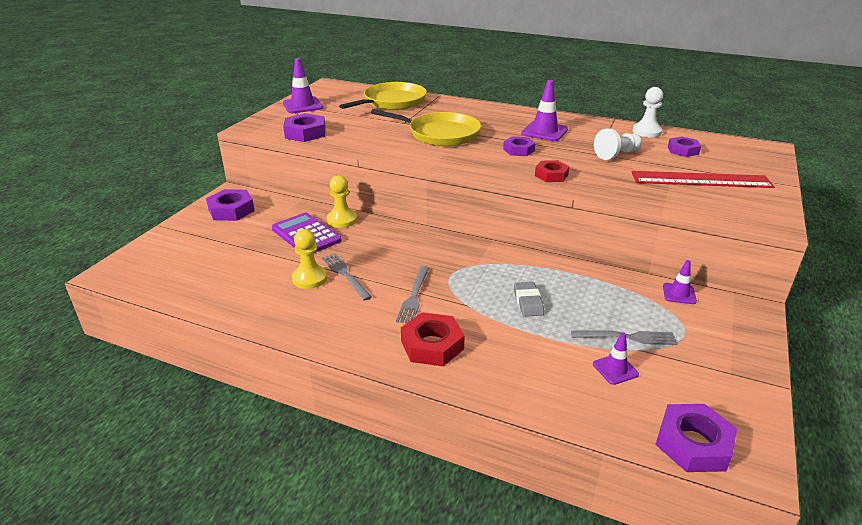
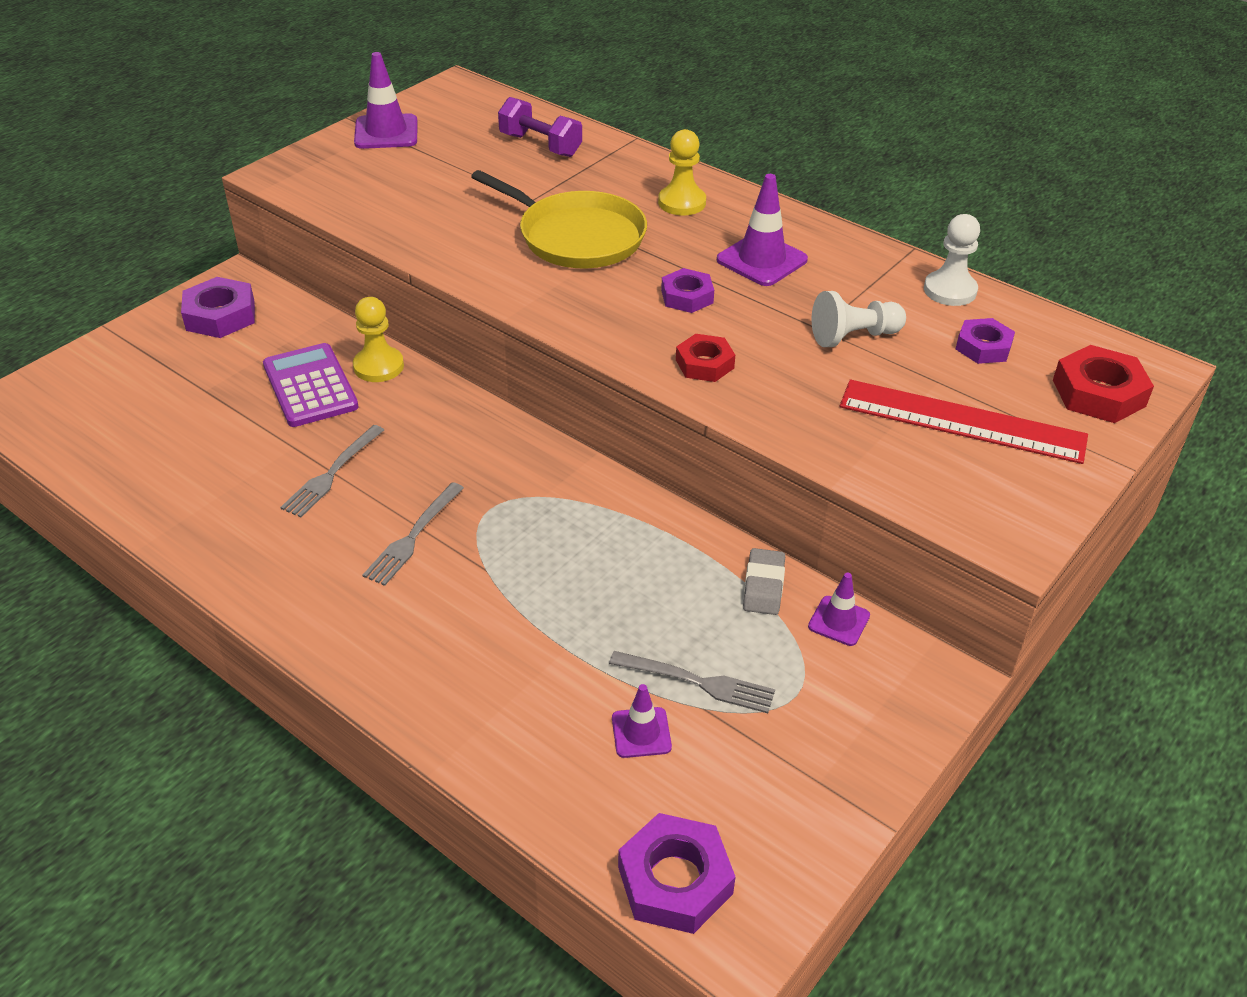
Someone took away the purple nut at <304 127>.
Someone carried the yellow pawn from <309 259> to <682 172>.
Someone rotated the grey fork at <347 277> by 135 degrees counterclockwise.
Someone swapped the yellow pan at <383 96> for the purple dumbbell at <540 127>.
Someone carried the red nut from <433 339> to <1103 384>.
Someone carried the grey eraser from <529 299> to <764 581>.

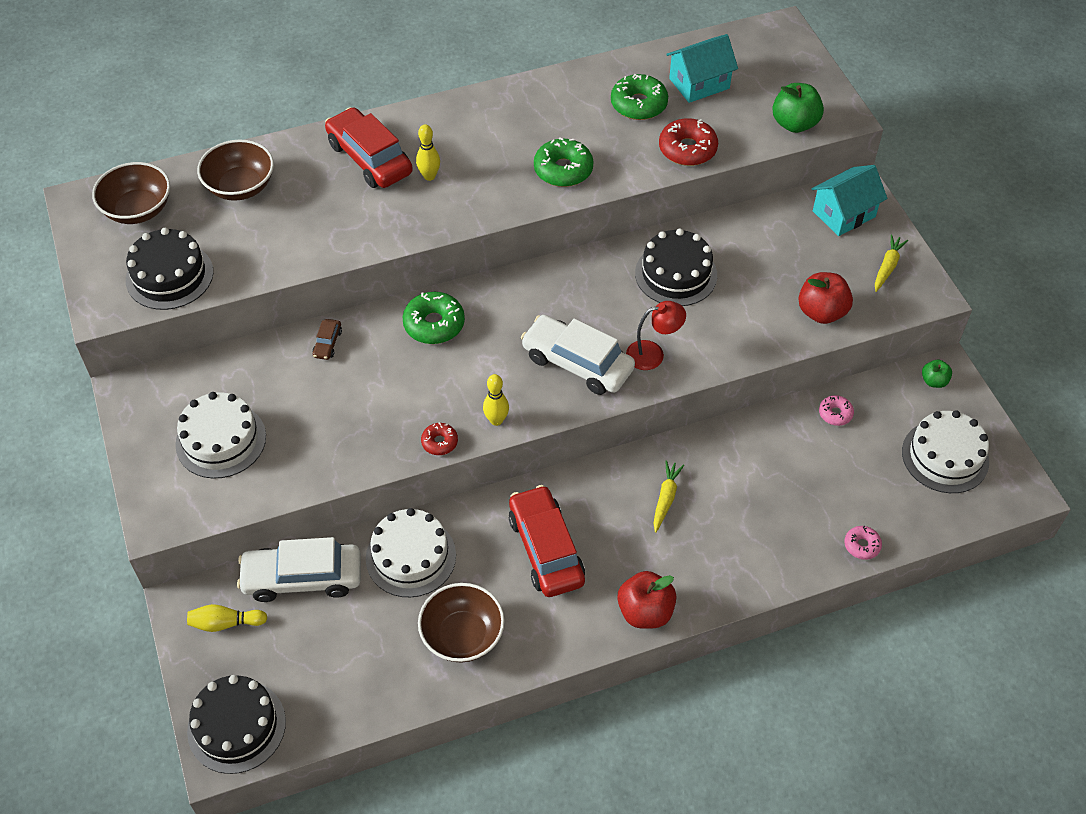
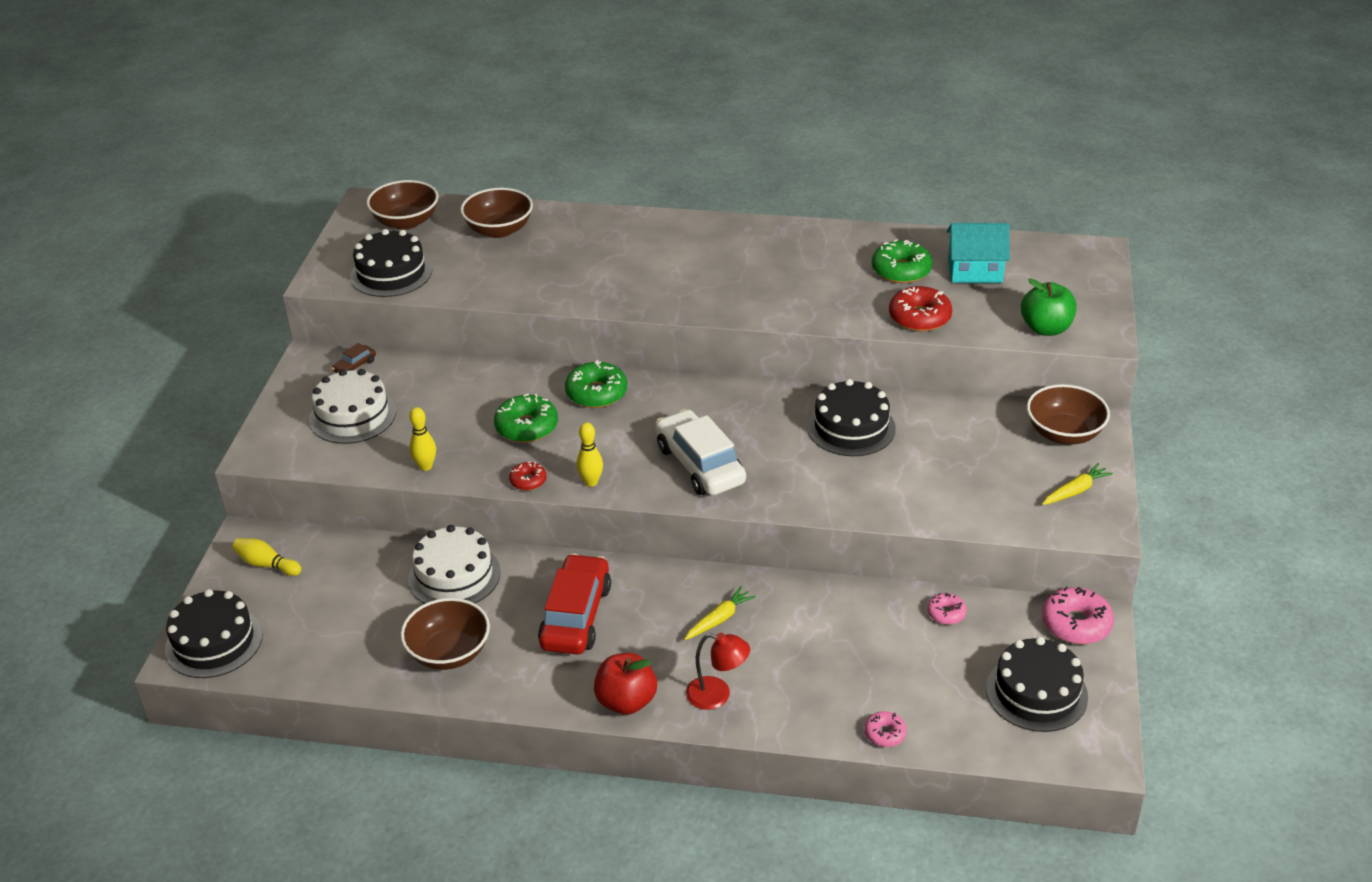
Someone took away the white car at <299 569>.
Someone carried the brown car from <327 339> to <354 358>.
Someone took away the red car at <369 147>.
Someone carried the yellow bowling pin from <428 152> to <422 439>.
Someone carried the green donut from <563 162> to <526 418>.
Someone carried the red lamp from <656 335> to <718 671>.
Someone took away the red apple at <825 298>.
Someone swapped the turquoise house at <850 200> for the brown bowl at <1068 414>.
Someone repainted the white cake at <945 451>, which became the black cake at <1037 684>.
Someone swapped the green apple at <937 374> for the pink donut at <1078 615>.

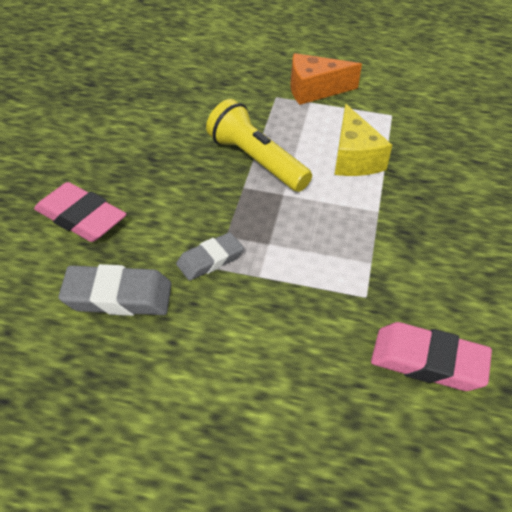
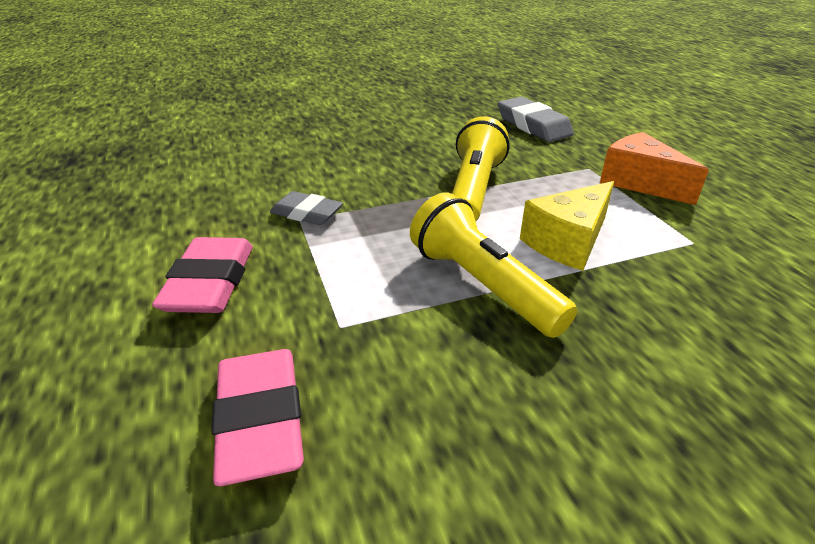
Someone carried the pink eraser from <80 212> to <202 275>.
Someone carried the grey eraser from <115 290> to <536 119>.
Someone put down the yellow flashlight at <493 265>.

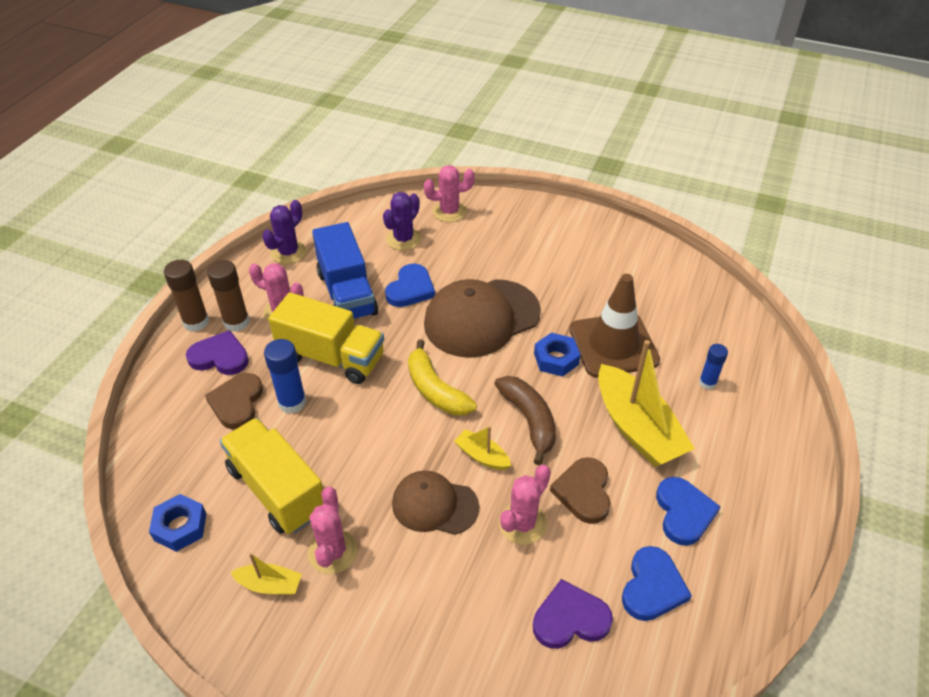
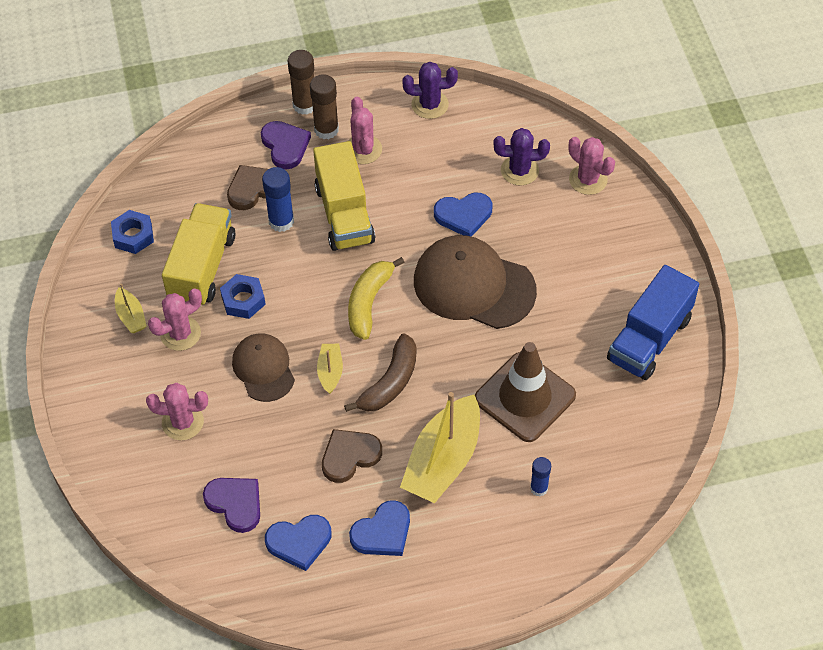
Someone carried the blue truck from <345 270> to <653 322>.
Someone carried the pink cactus from <525 505> to <177 411>.
Someone carried the blue nut from <557 355> to <243 296>.

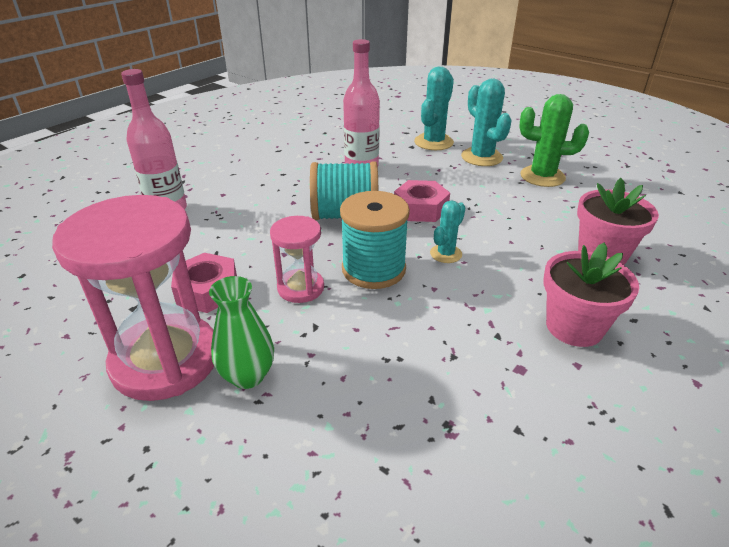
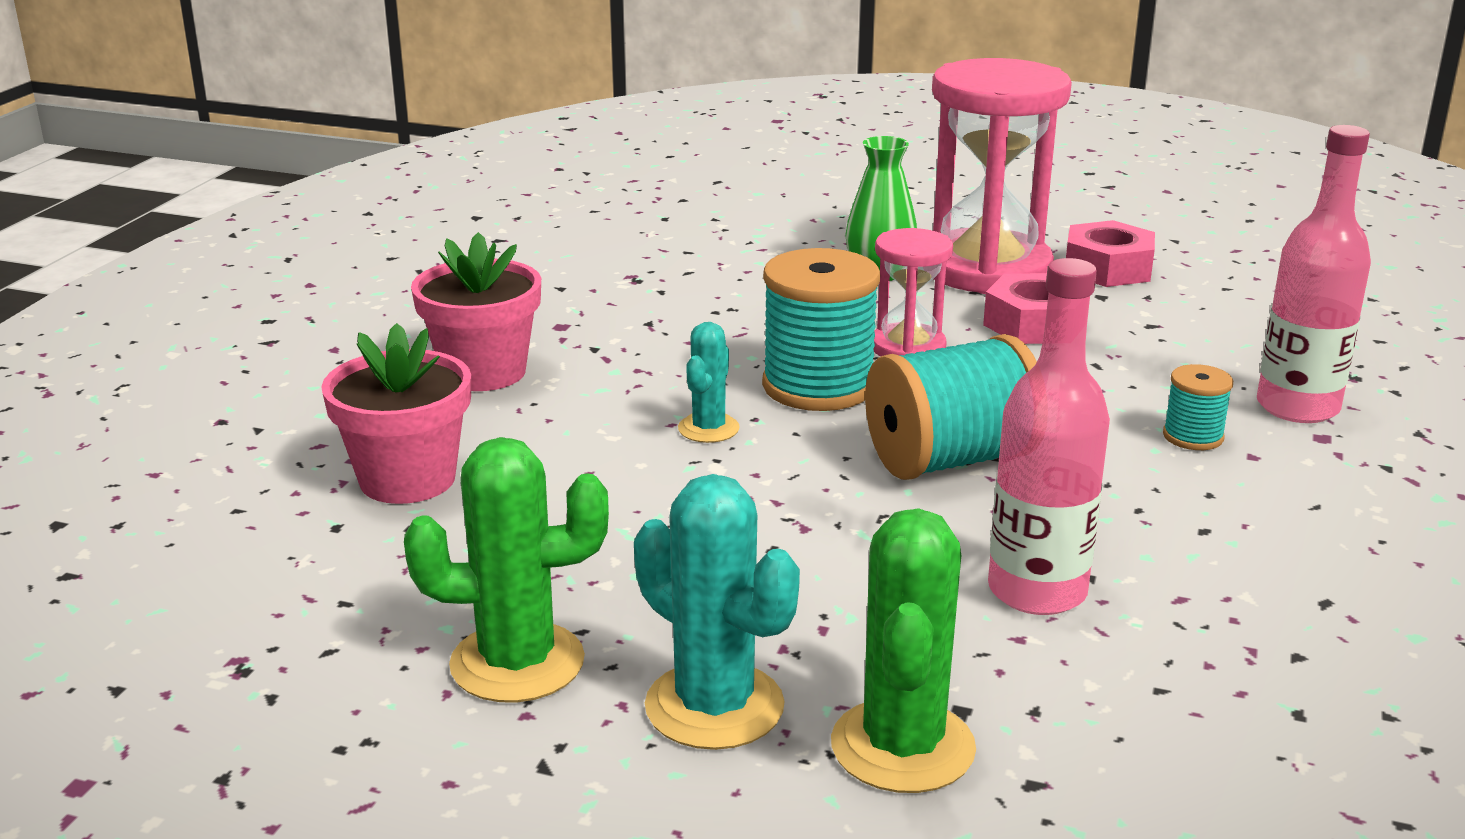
Someone carried the pink nut from <422 201> to <1110 253>.
Someone repainted the turquoise cactus at <434 108>, which became the green cactus at <903 650>.
Someone put down the turquoise spool at <1198 407>.

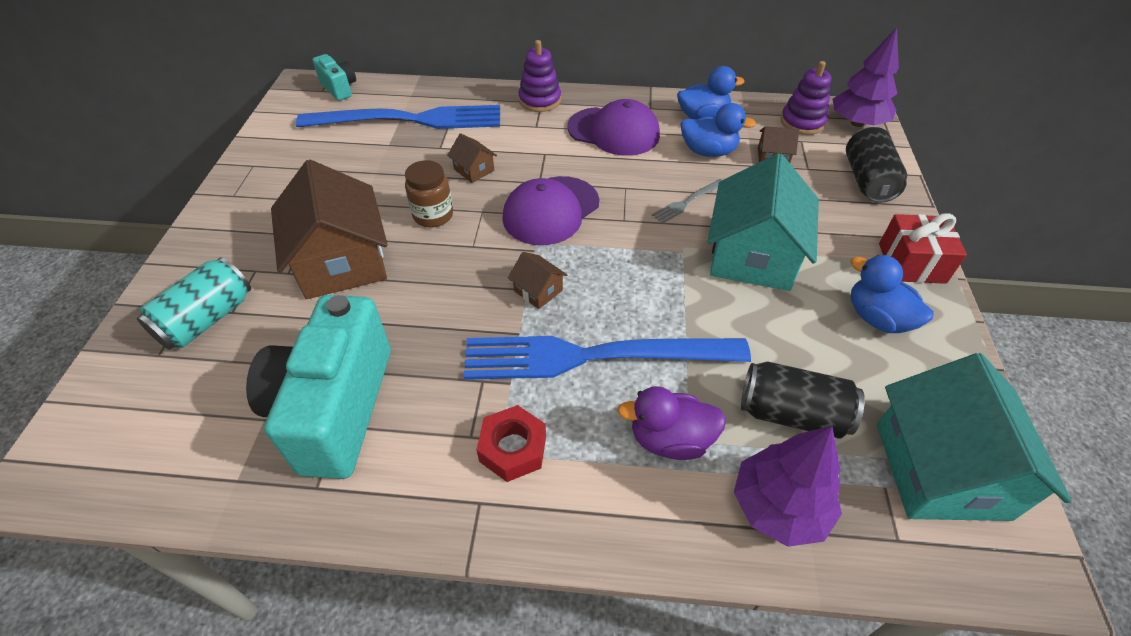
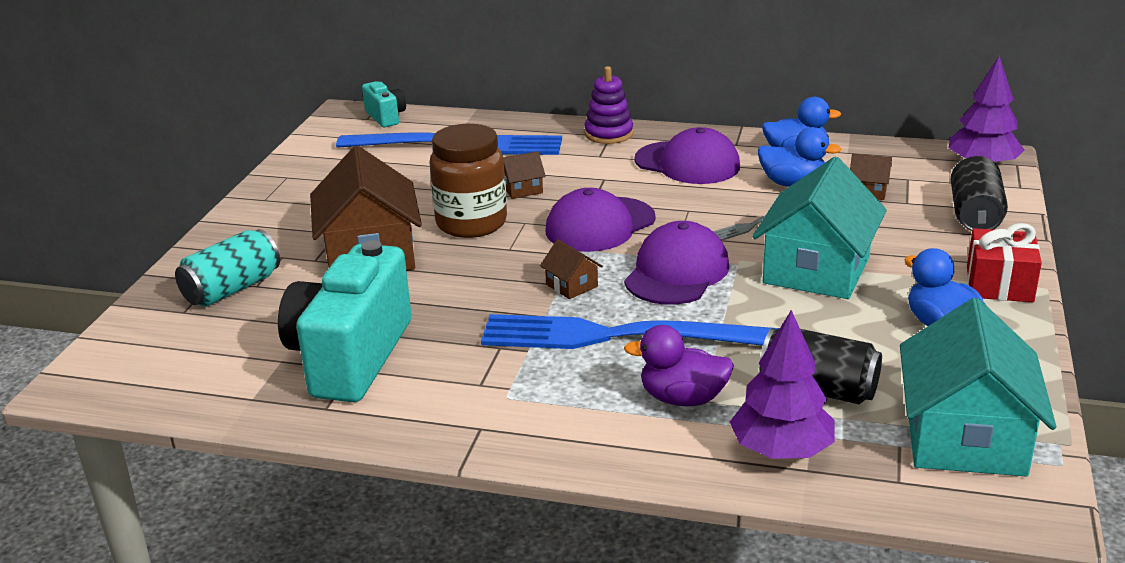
Someone scaled the brown jar at <429 194> by 1.61.
Someone rotated the brown house at <472 158> by 75 degrees counterclockwise.
Someone took away the red nut at <511 443>.
Someone took away the purple stacking toy at <805 98>.
Someone put down the purple cap at <677 263>.

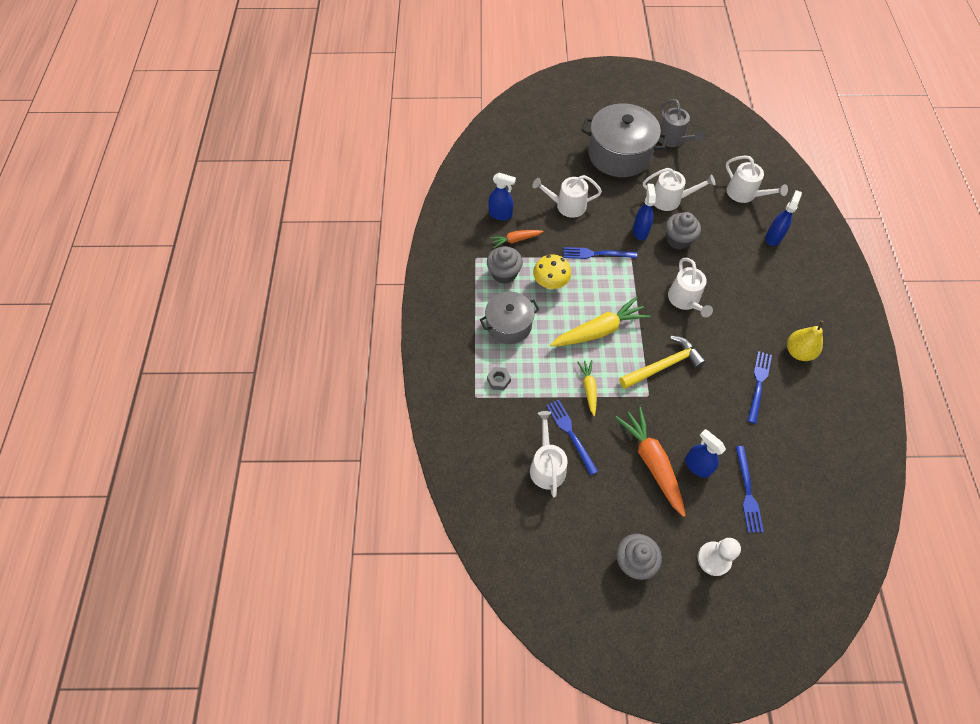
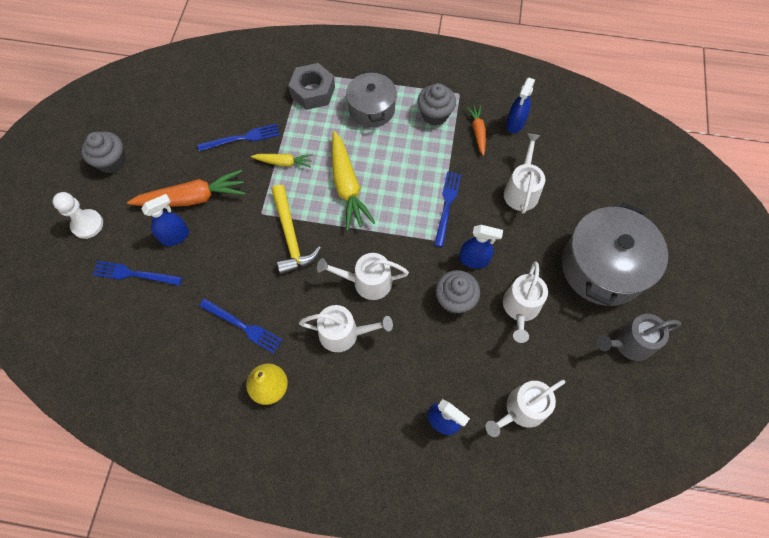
Someone scaled the grey nut at <499 378> by 1.97.
Someone carried the white watering can from <549 454> to <346 328>.
Someone took away the yellow mushroom at <552 272>.

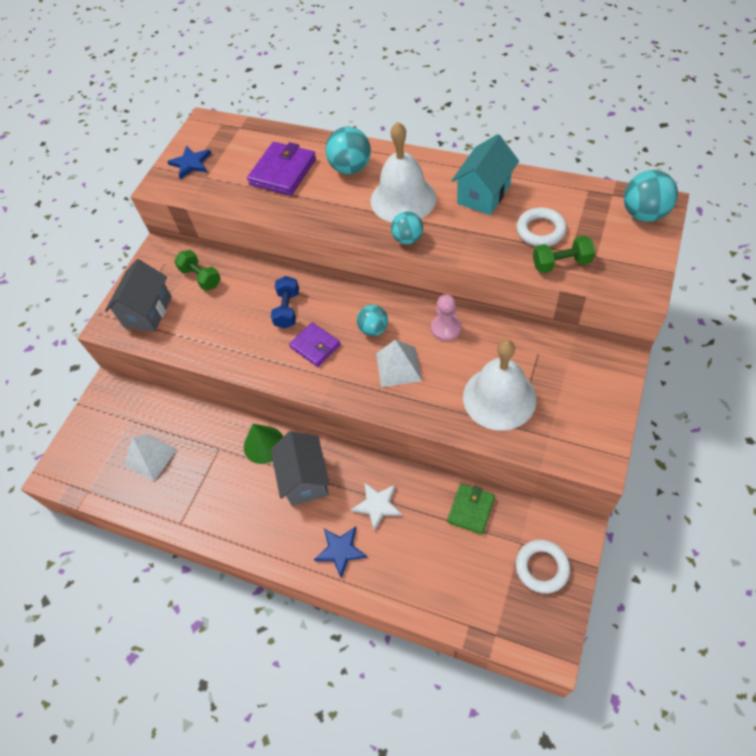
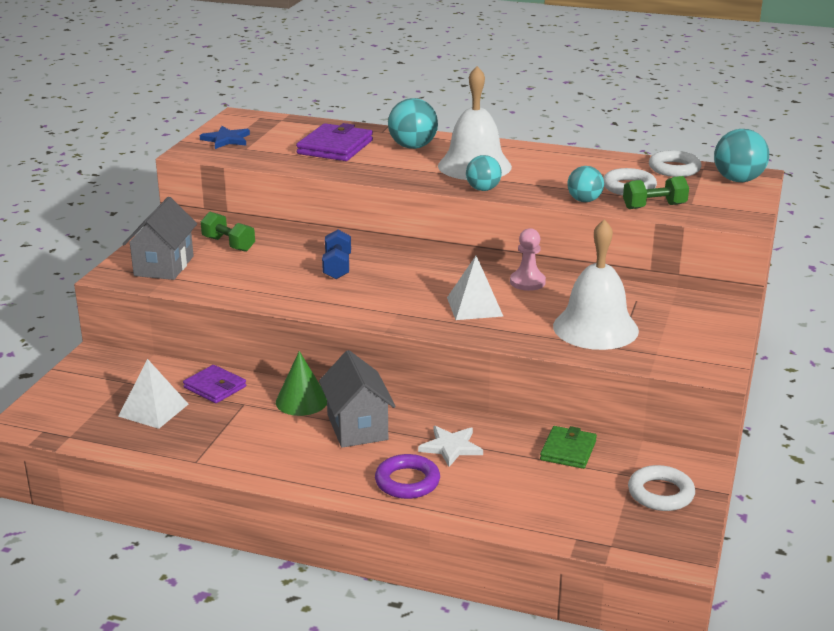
Someone carried the purple wallet from <315 344> to <214 384>.
Someone swapped the blue star at <340 552> for the purple ring at <407 476>.
Someone carried the turquoise ball from <372 320> to <585 184>.
Someone took away the turquoise house at <485 174>.
Someone put down the white ring at <675 163>.

